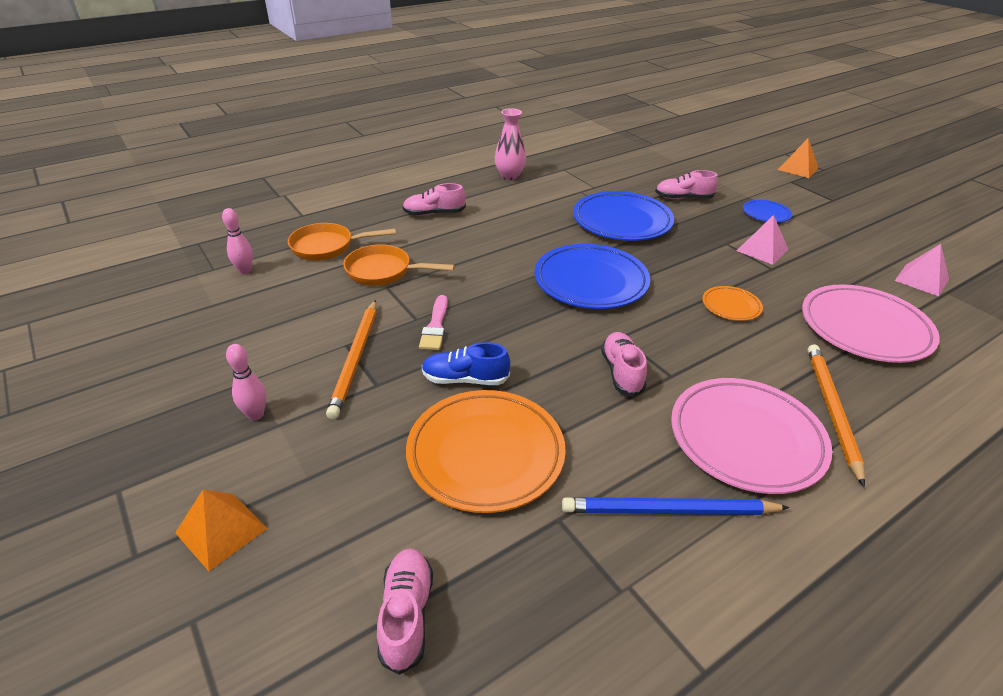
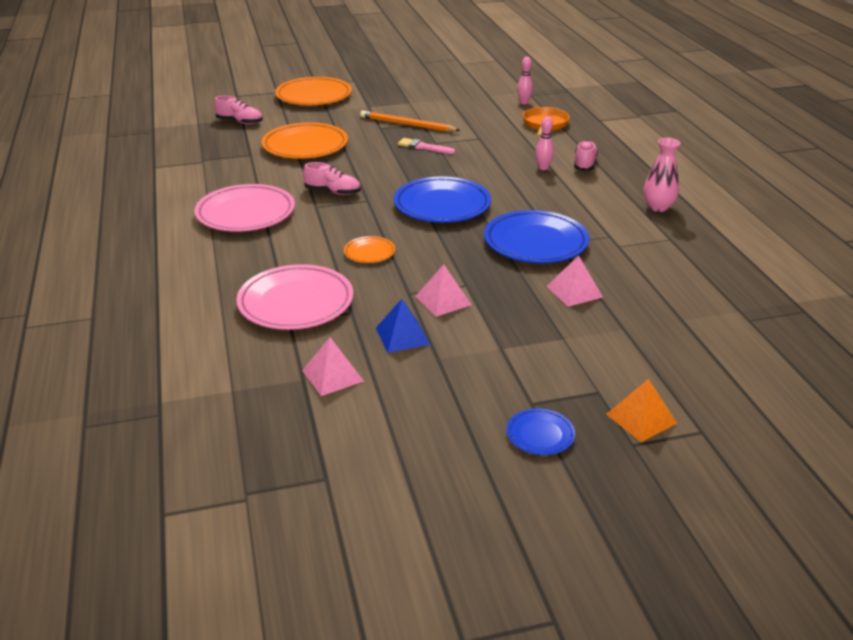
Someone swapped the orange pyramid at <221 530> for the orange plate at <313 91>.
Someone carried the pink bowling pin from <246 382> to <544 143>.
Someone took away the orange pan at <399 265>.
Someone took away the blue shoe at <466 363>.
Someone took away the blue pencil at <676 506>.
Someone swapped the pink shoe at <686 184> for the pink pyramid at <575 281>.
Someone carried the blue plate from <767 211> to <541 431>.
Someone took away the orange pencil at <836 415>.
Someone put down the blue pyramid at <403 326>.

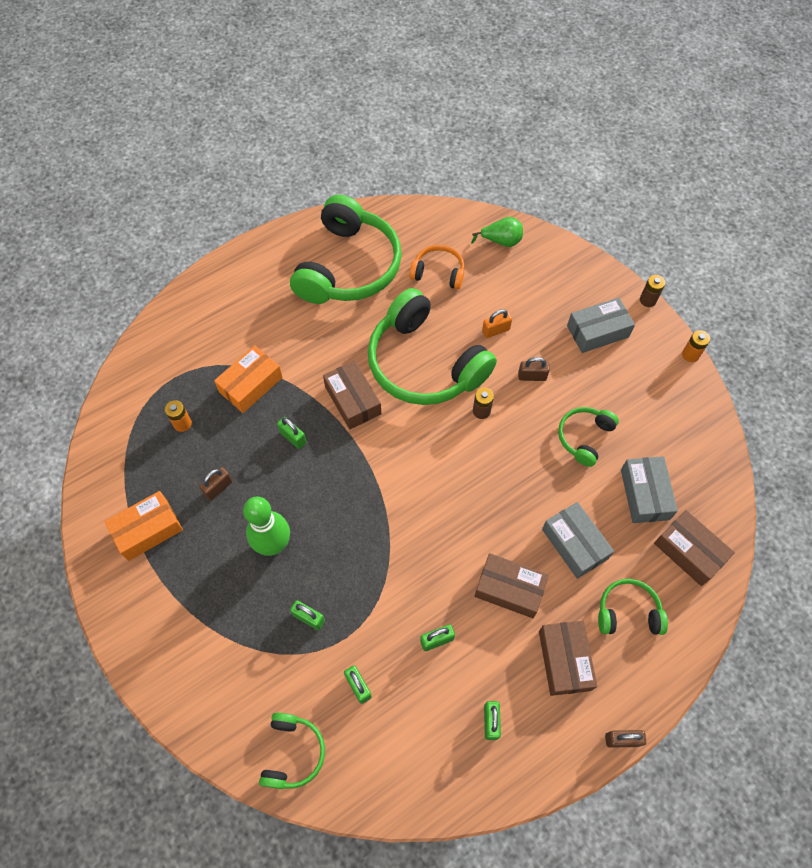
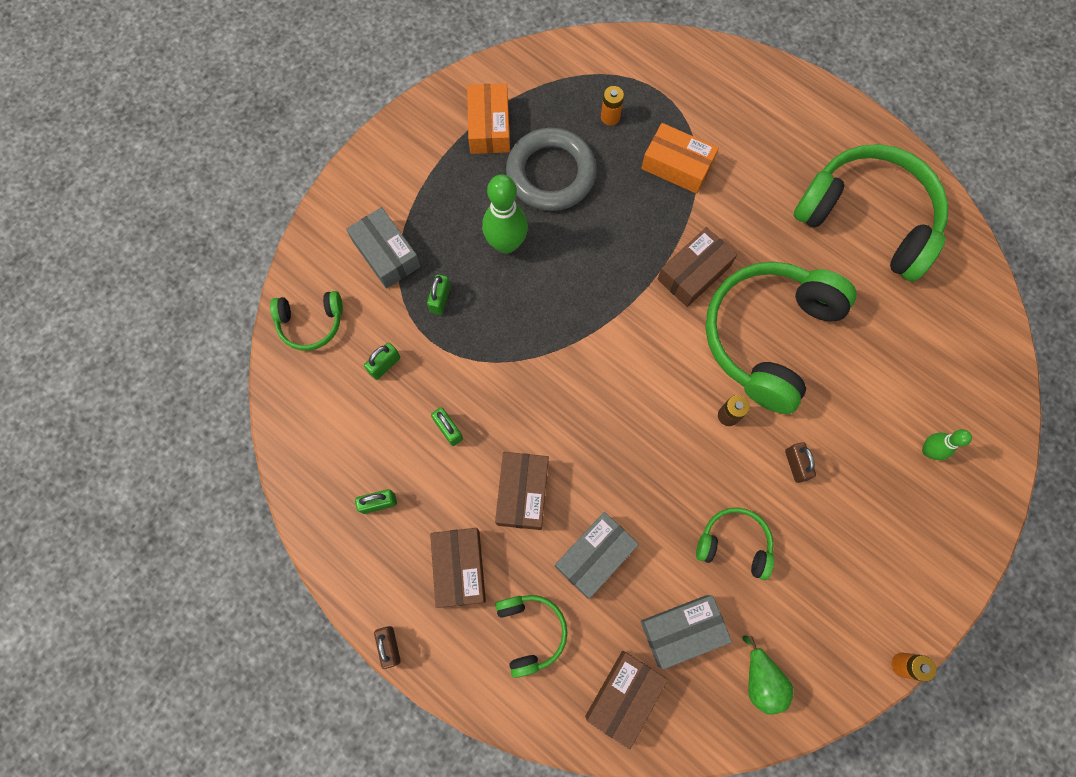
Someone rotated the orange box at <143 526> by 45 degrees clockwise.
Someone swapped the brown padlock at <215 484> for the grey ring at <551 169>.
Someone took away the green padlock at <291 433>.
Someone rotated the green headphones at <346 249> by 150 degrees counterclockwise.
Someone took away the orange headphones at <437 267>.
Someone carried the green pear from <497 232> to <767 675>.
Someone took away the orange padlock at <497 323>.
Someone rotated the brown box at <568 658> by 75 degrees counterclockwise.
Someone carried the grey box from <601 325> to <383 248>.
Someone took away the brown battery at <652 291>.
Someone put down the green bowling pin at <947 444>.

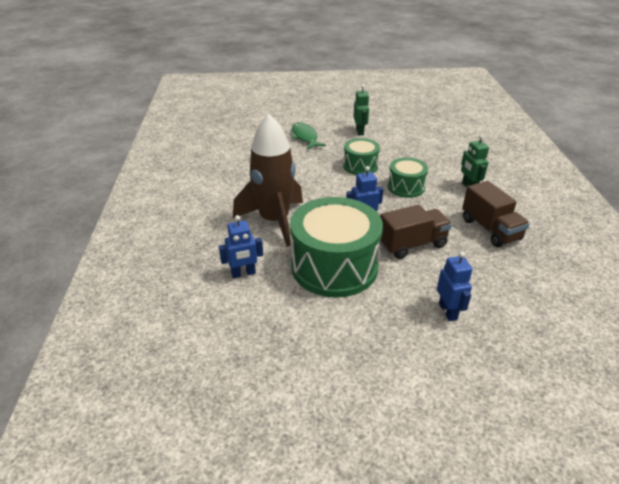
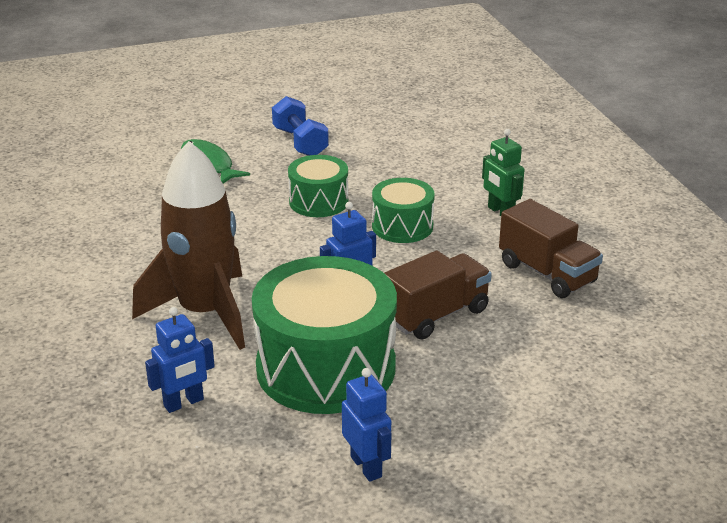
Someone swapped the green robot at <361 110> for the blue dumbbell at <300 126>.
Someone carried the blue robot from <455 286> to <366 425>.

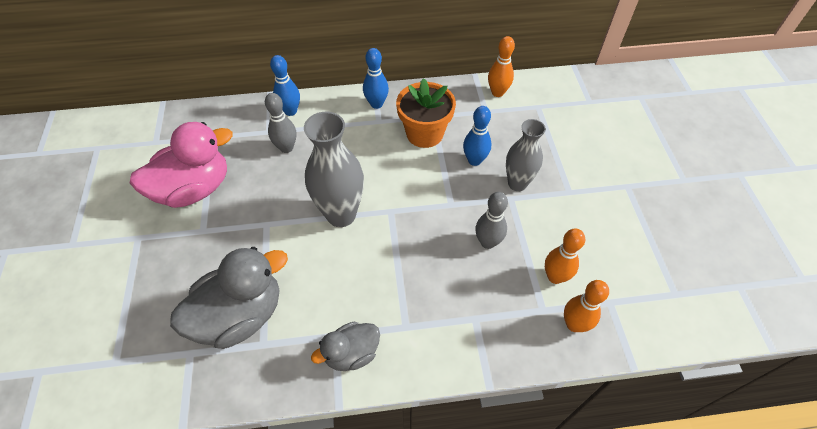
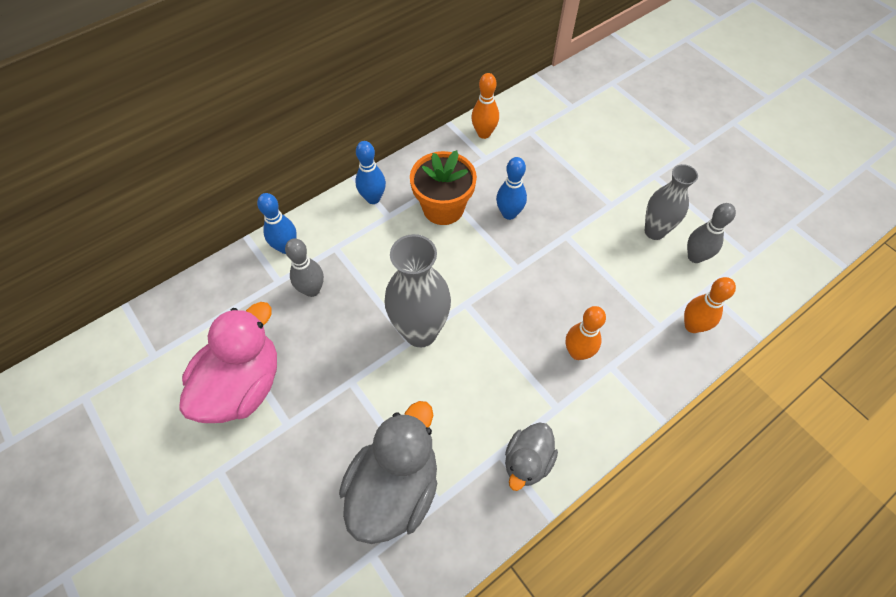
Someone carried the grey bowling pin from <491 220> to <711 233>.
Someone carried the grey vase from <526 155> to <671 202>.
Someone carried the orange bowling pin from <565 256> to <586 333>.

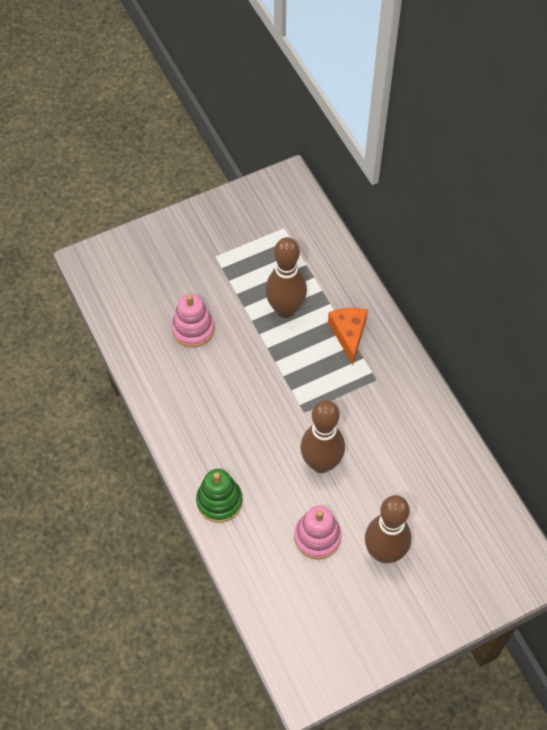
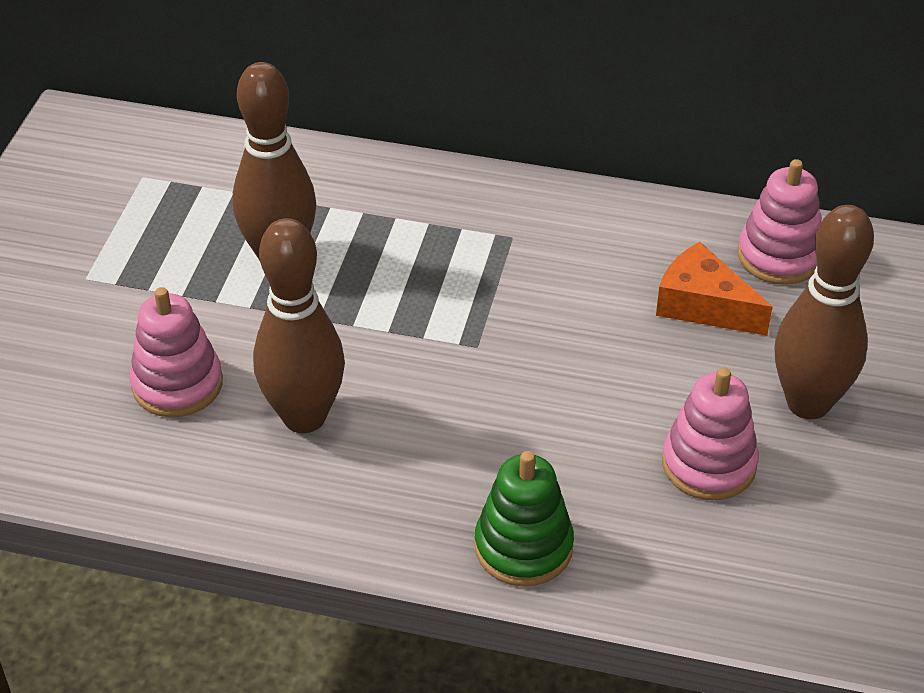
Someone carried the brown bowling pin from <322 436> to <299 325>.
Someone carried the orange cheese from <348 336> to <714 289>.
Someone put down the pink stacking toy at <779 222>.

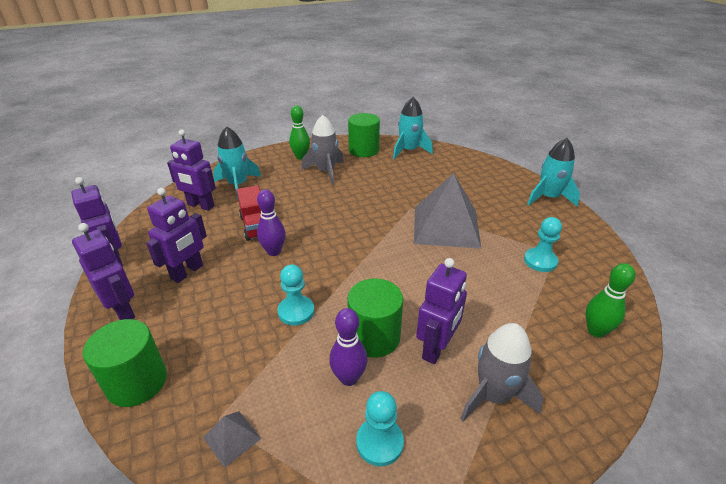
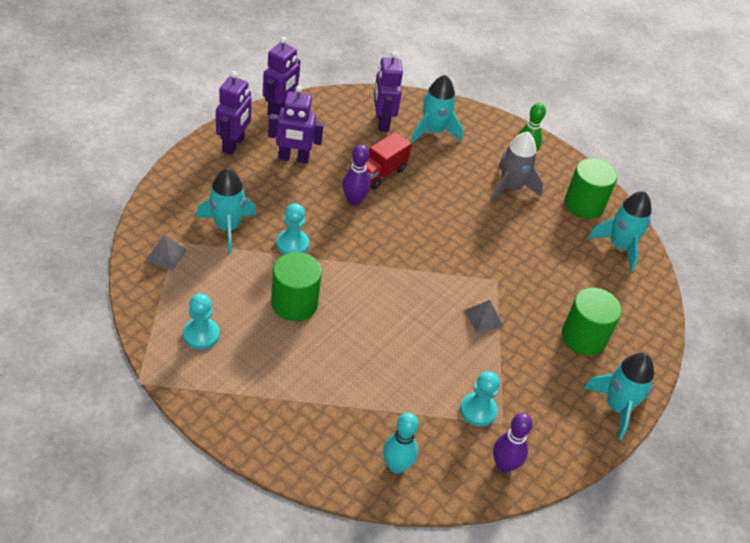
Someone carried the green cylinder from <125 363> to <592 321>.
Someone carried the purple bowling pin from <348 347> to <513 443>.
Someone scaled the grey pyramid at <447 211> by 0.41.
Someone took away the purple robot at <441 311>.
Someone took away the grey rocket at <502 372>.
Someone repainted the green bowling pin at <610 300>, which became the turquoise bowling pin at <400 443>.
Someone put down the turquoise rocket at <226 210>.

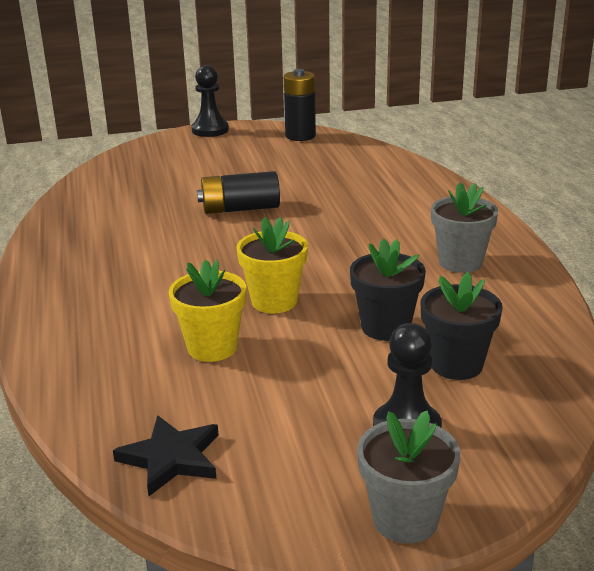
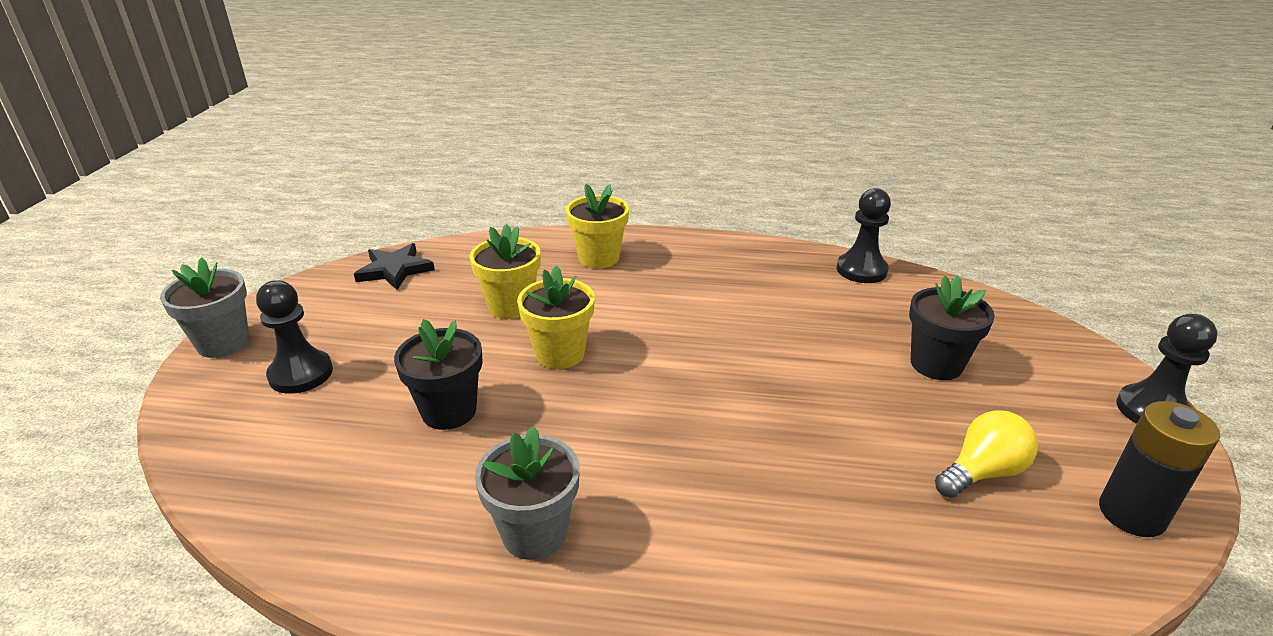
Someone took away the black battery at <238 192>.
Someone carried the black flower pot from <462 326> to <952 327>.
Someone put down the yellow flower pot at <597 226>.
Someone put down the black pawn at <863 235>.
Someone put down the yellow light bulb at <986 454>.

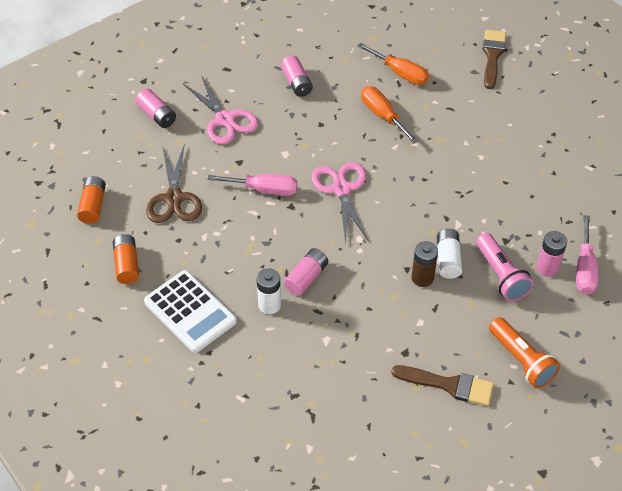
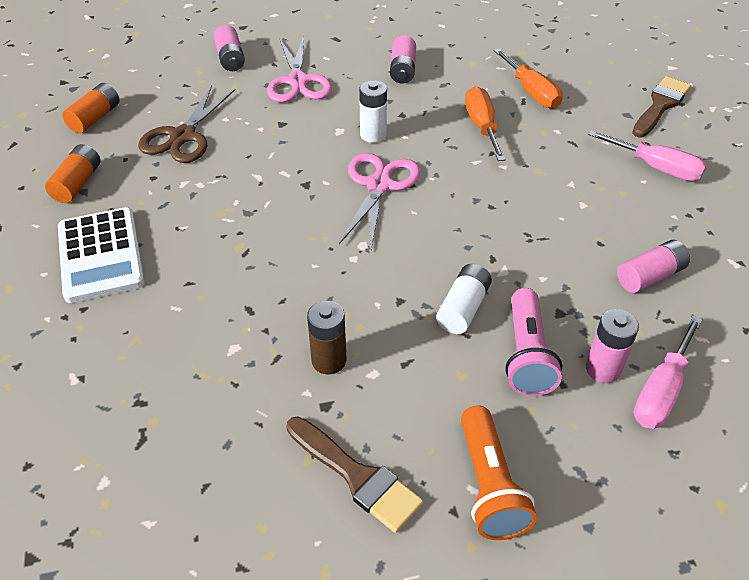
Someone carried the pink screwdriver from <252 185> to <647 155>.
Someone carried the white battery from <268 291> to <373 111>.
Someone carried the pink battery from <306 272> to <653 266>.
Someone carried the brown battery from <424 264> to <327 338>.

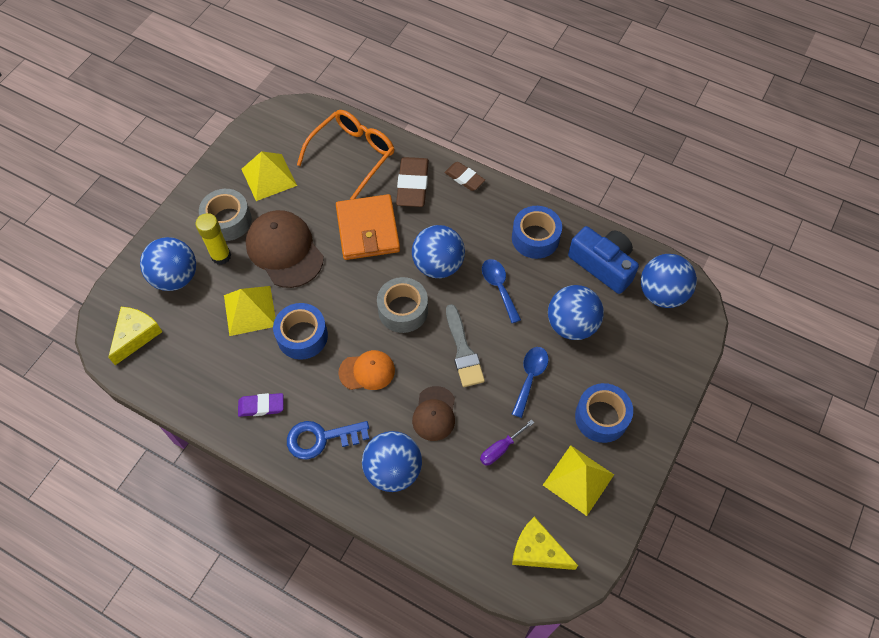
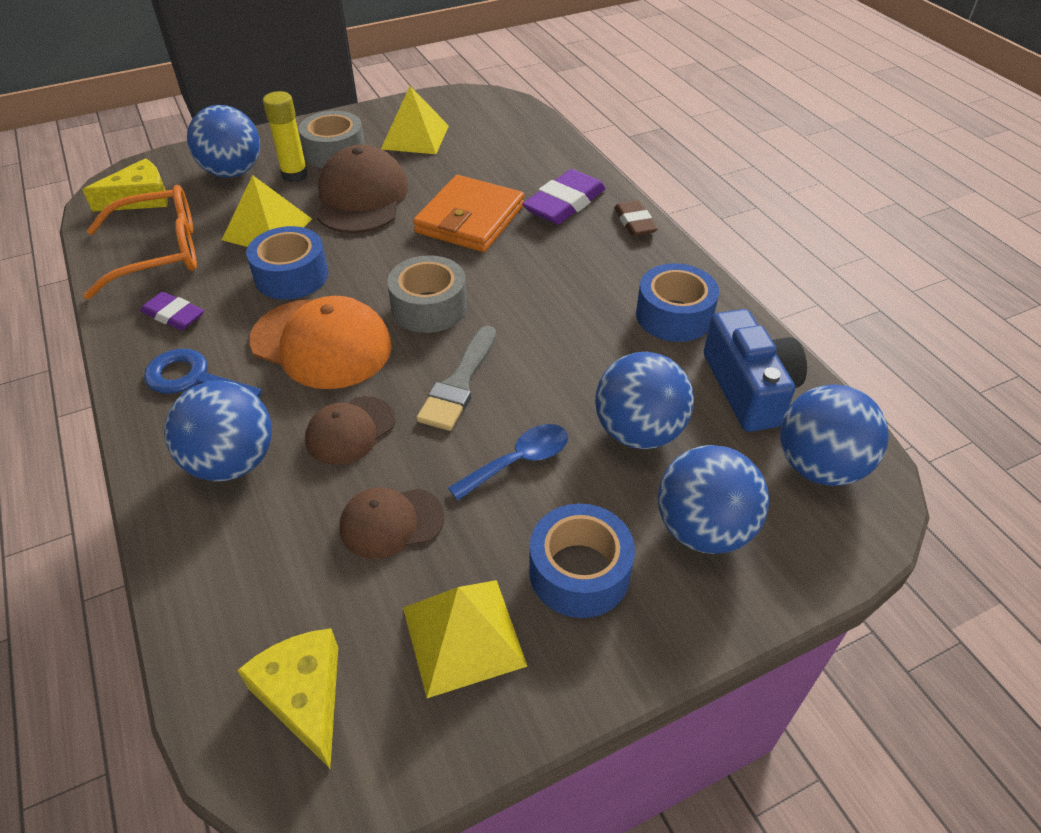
Someone carried the orange glasses from <345 155> to <140 242>.
Someone scaled the orange cap at <366 370> by 1.72.
Someone repainted the brown eraser at <412 182>, which became the purple eraser at <564 197>.
Someone carried the blue ball from <438 251> to <713 499>.
Someone swapped the purple screwdriver at <507 442> for the brown cap at <392 523>.
Someone took away the blue spoon at <501 291>.

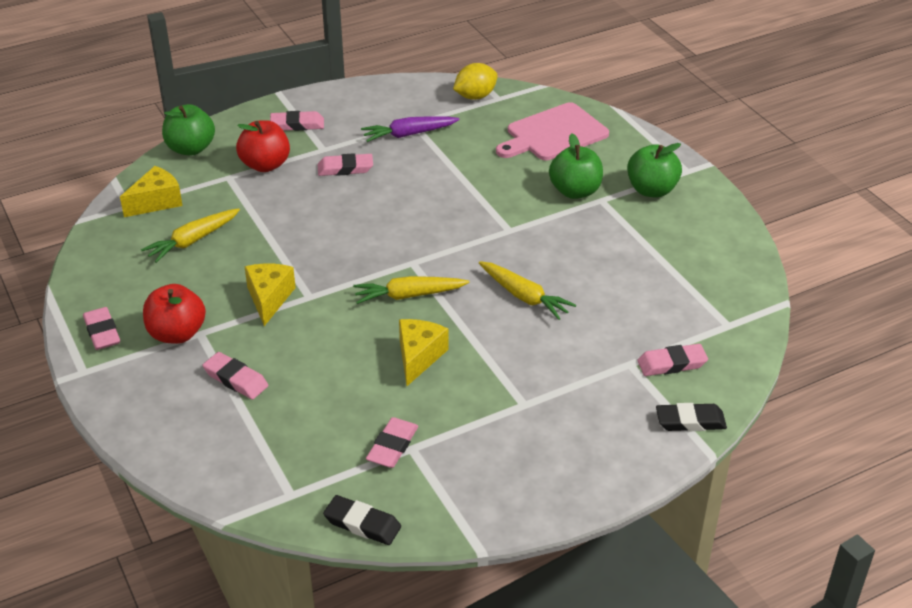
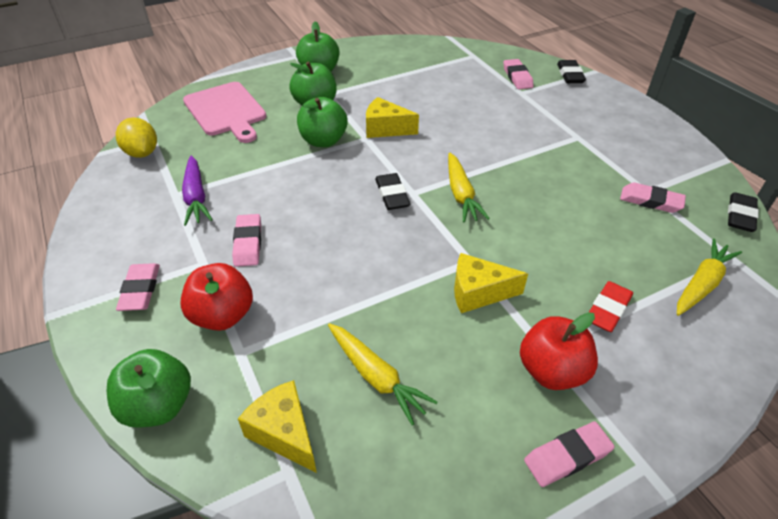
Someone repainted the pink eraser at <235 375>, which became the red eraser at <611 306>.
Someone carried the yellow cheese from <423 352> to <392 117>.
Someone carried the yellow carrot from <527 290> to <709 277>.
Someone put down the green apple at <322 122>.
Someone put down the black eraser at <392 191>.

